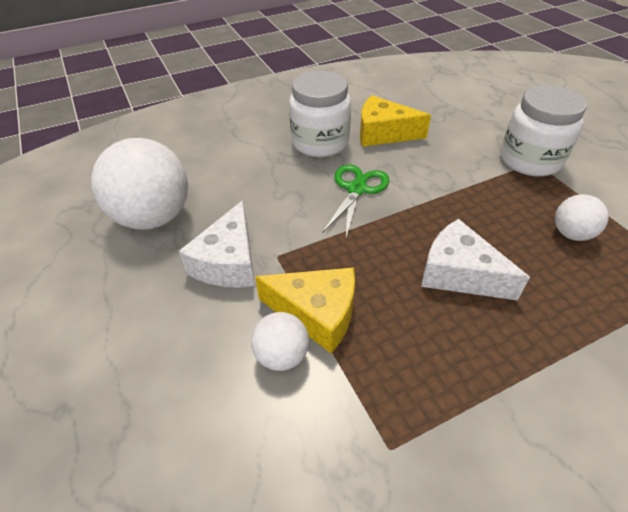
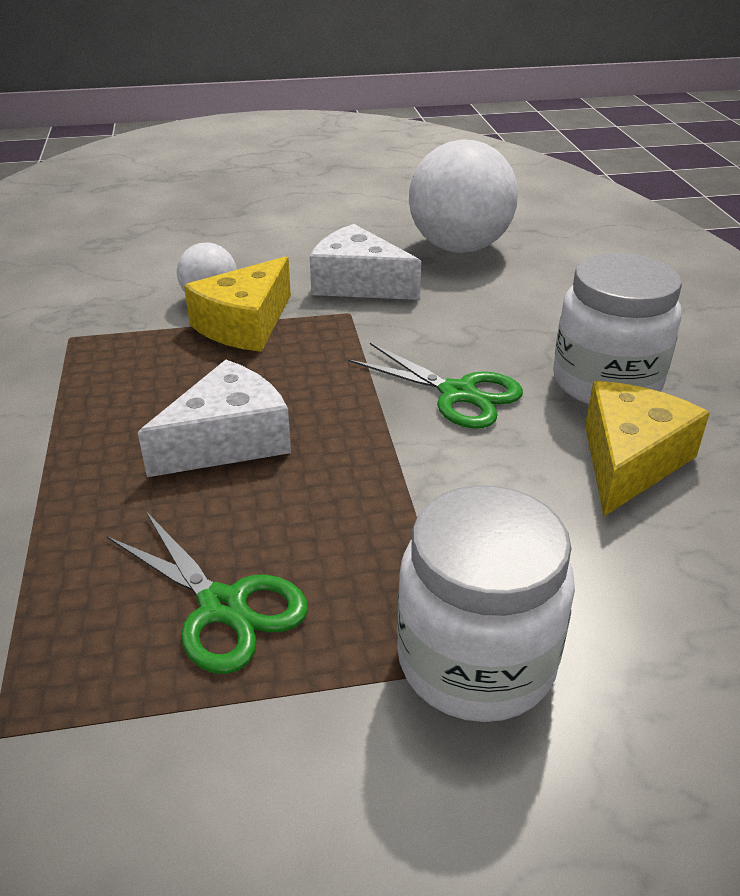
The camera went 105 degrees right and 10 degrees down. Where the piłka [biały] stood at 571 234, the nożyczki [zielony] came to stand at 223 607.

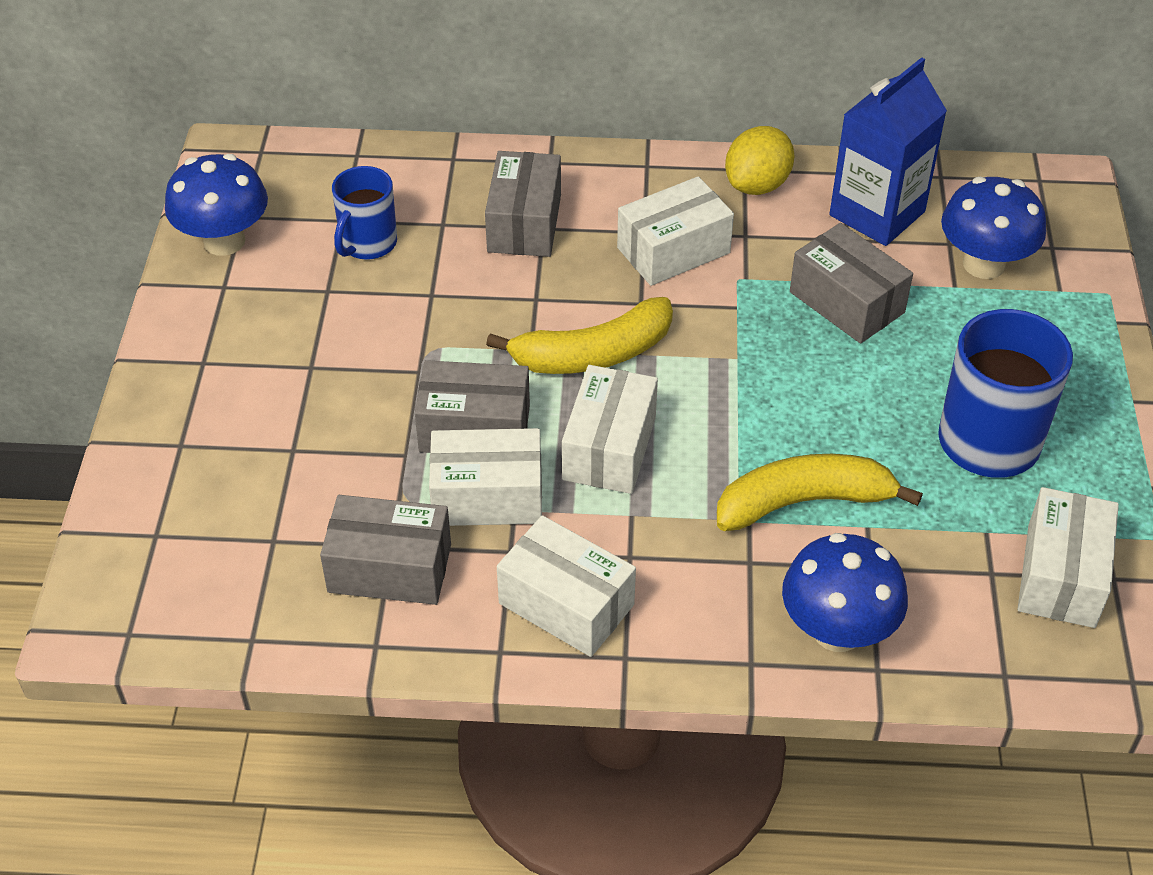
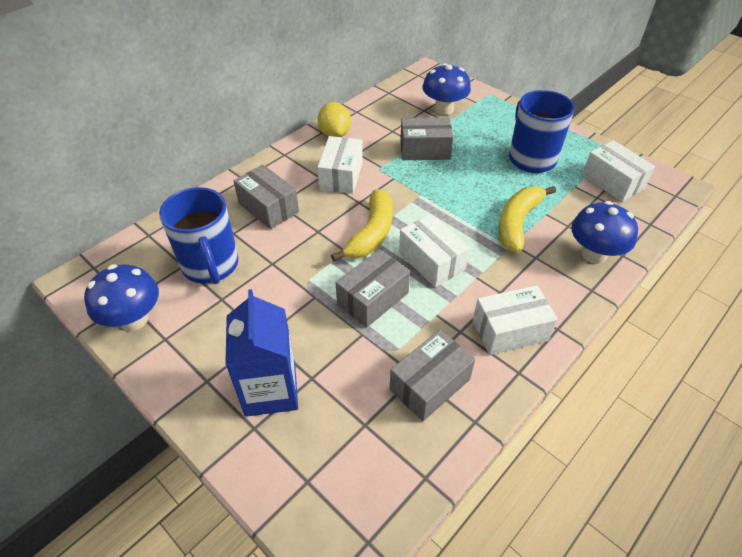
The camera went 50 degrees left and 0 degrees up. The size of the kubek [niebieski] at 367 244 changed by a factor of 1.63. The second view lost the pudełko [biały] at 487 496. The karton mleka [niebieski] ended up elsewhere, having gone from 877 213 to 270 390.

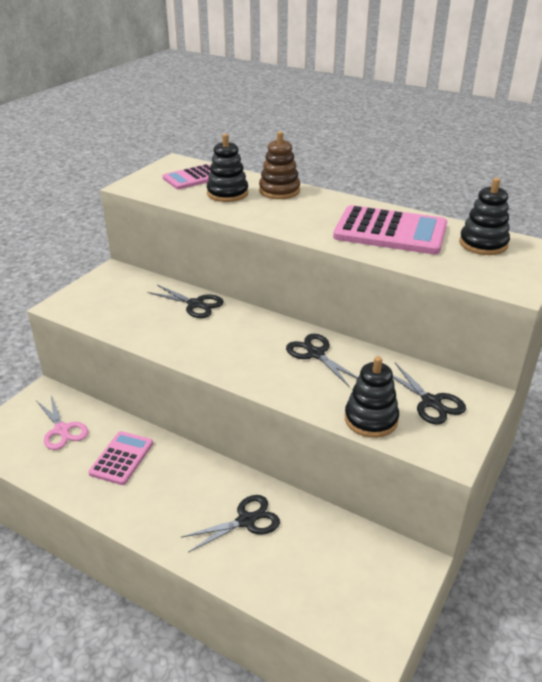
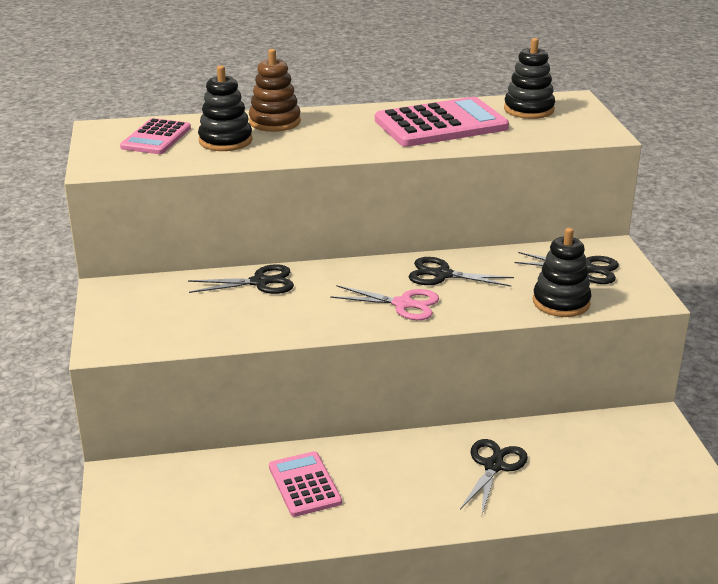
The camera went 40 degrees left and 5 degrees down. The nożyczki [różowy] ended up elsewhere, having gone from 62 430 to 403 304.

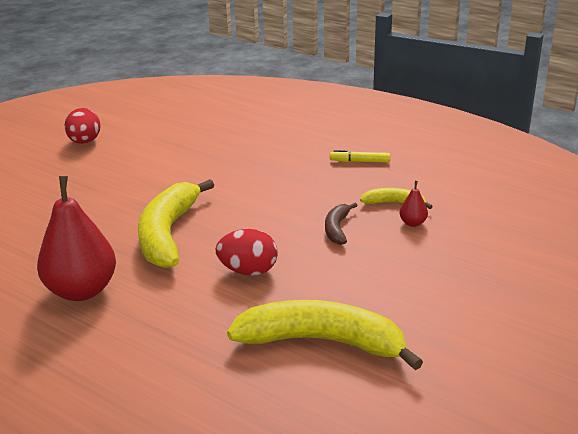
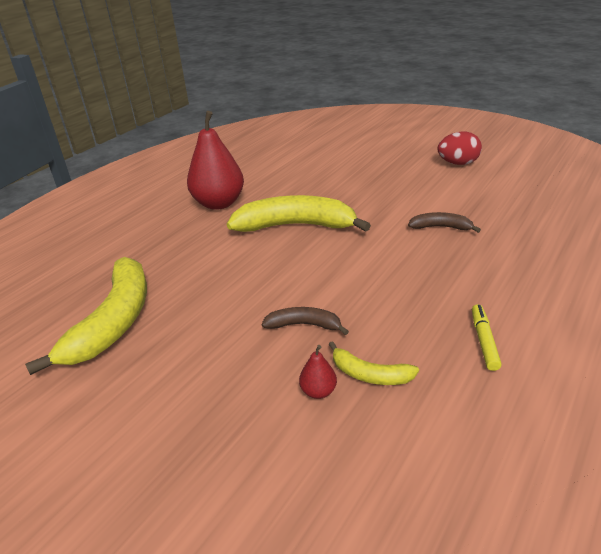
The camera went 90 degrees right and 5 degrees up. The second view lost the jajko [czerwony] at 248 271. The banan [żółty] at 394 203 ended up facing another way, 105 degrees clockwise from before. The second view gained the banan [brązowy] at 441 227.

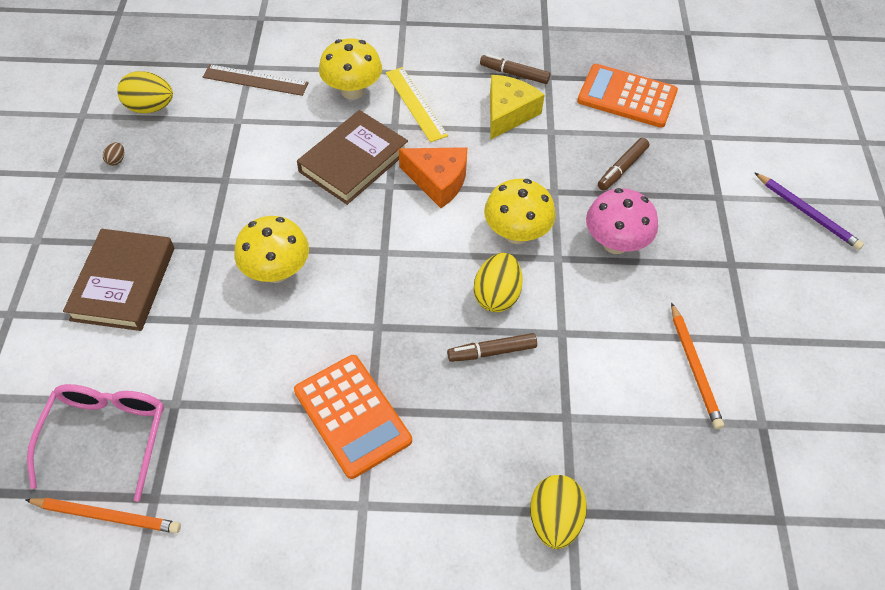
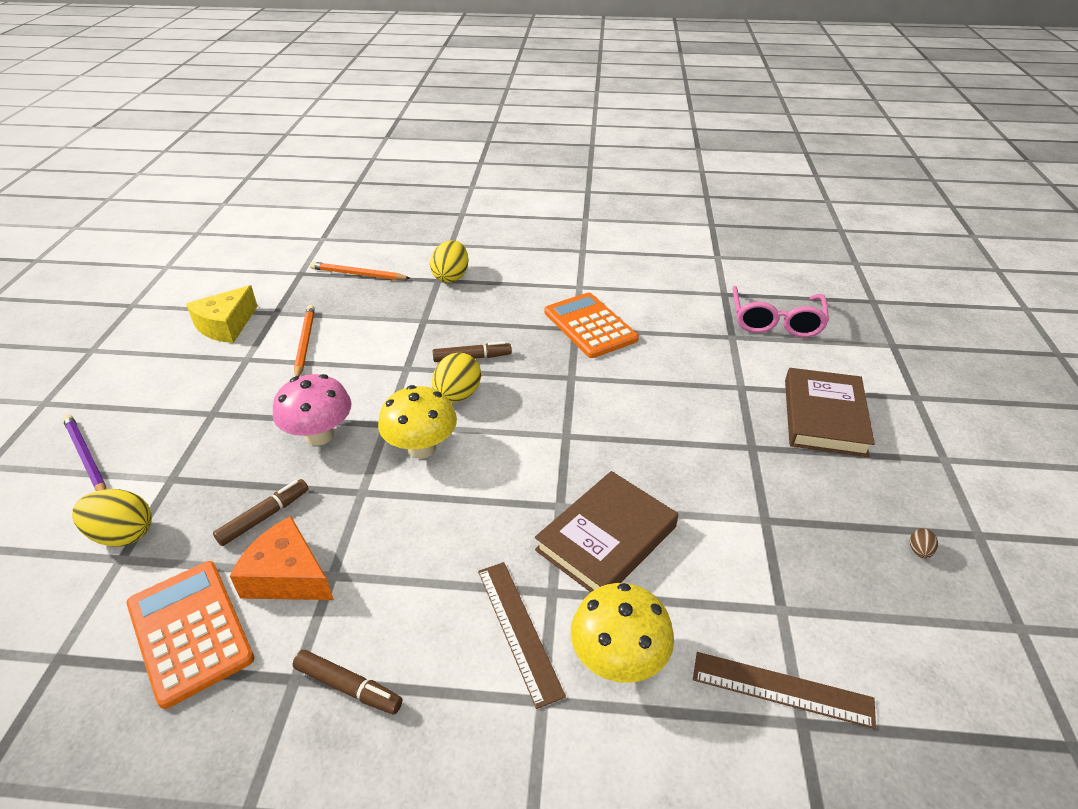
The camera went 175 degrees left and 15 degrees down. The ołówek [pomarańczowy] ended up elsewhere, having gone from 107 516 to 358 274. The jajko [żółty] ended up elsewhere, having gone from 150 107 to 123 534. The second view lost the grzyb [żółty] at 276 271. What was the linijka [żółty] at 415 104 turned into the linijka [brązowy] at 519 630. The ser [pomarańczowy] ended up elsewhere, having gone from 438 181 to 287 576. The ser [żółty] ended up elsewhere, having gone from 508 113 to 226 325. The kalkulator [pomarańczowy] at 627 97 ended up facing another way, 150 degrees counterclockwise from before.

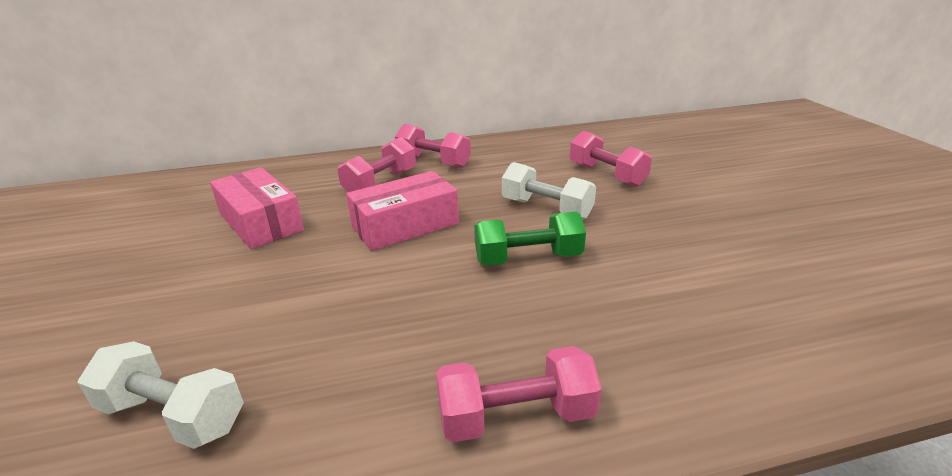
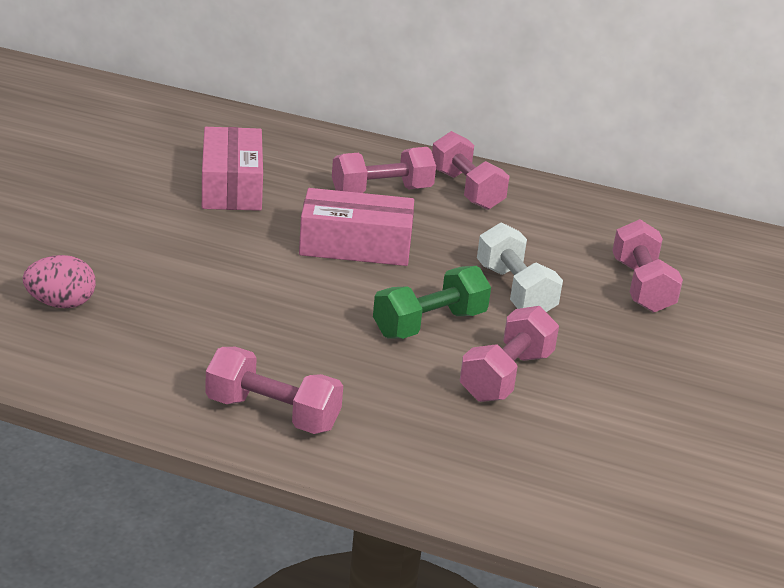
The camera went 30 degrees right and 0 degrees up. Where the hantel [biały] stood at 173 415, the jajko [różowy] came to stand at 61 304. The hantel [zielony] at 528 258 ended up facing another way, 60 degrees counterclockwise from before. The second view gained the hantel [różowy] at 506 376.

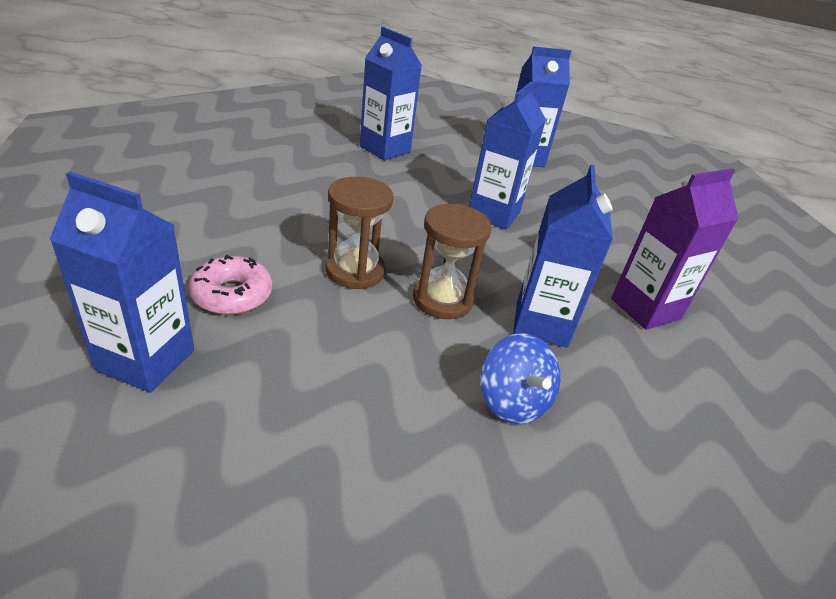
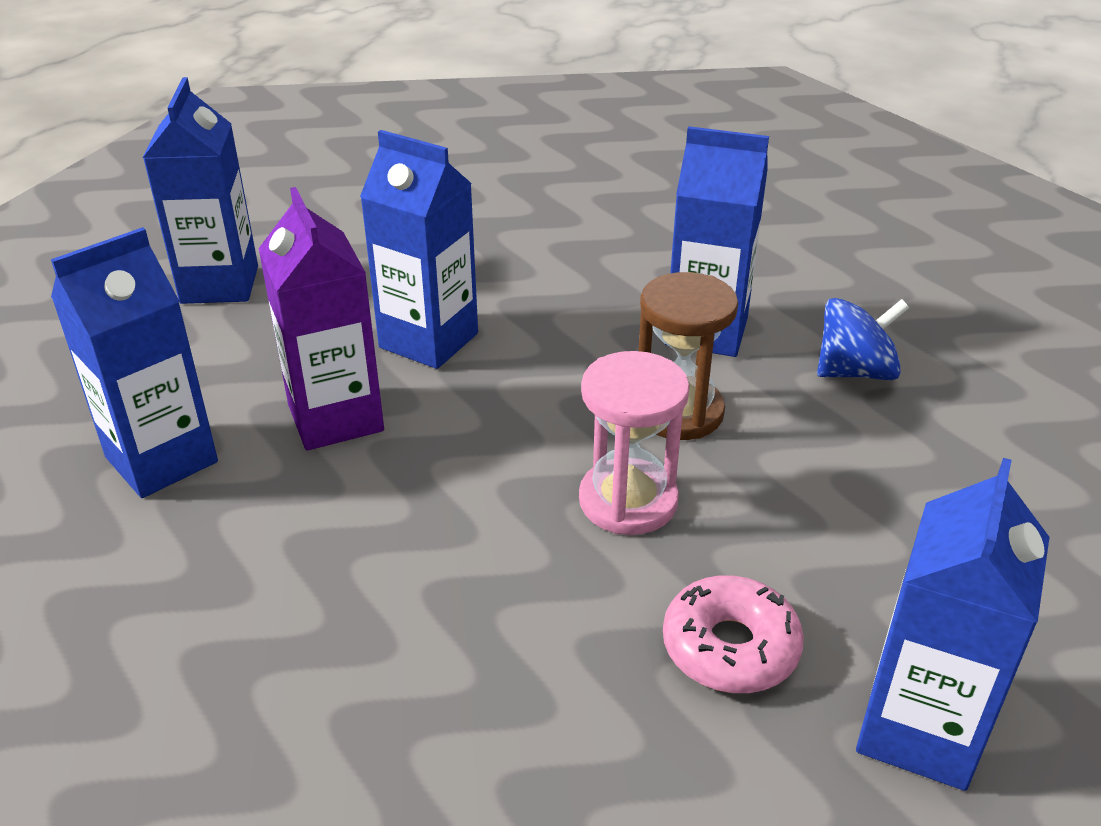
The camera went 80 degrees left and 0 degrees up. What was the klepsydra [brązowy] at 355 271 turned into the klepsydra [różowy] at 628 501. The karton mleka [fioletowy] ended up elsewhere, having gone from 645 309 to 335 418.

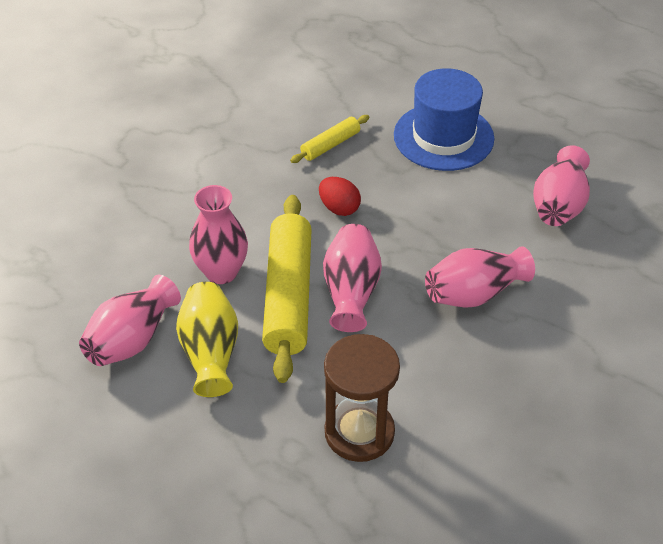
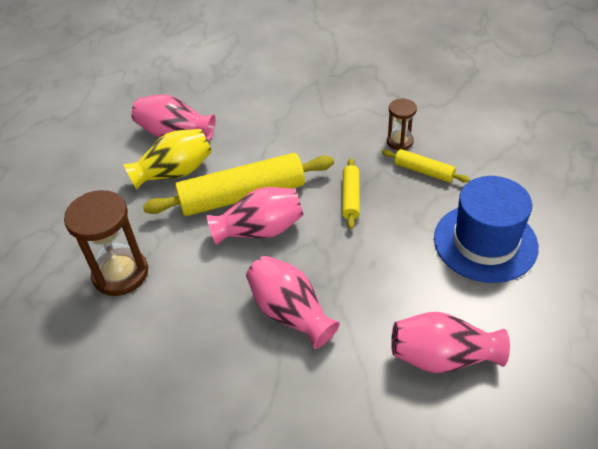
The camera went 75 degrees right and 0 degrees up. The second view lost the wazon [różowy] at 221 272. Where the jajko [czerwony] stood at 339 208, the wałek do ciasta [żółty] came to stand at 351 197. The second view gained the klepsydra [brązowy] at 400 141.

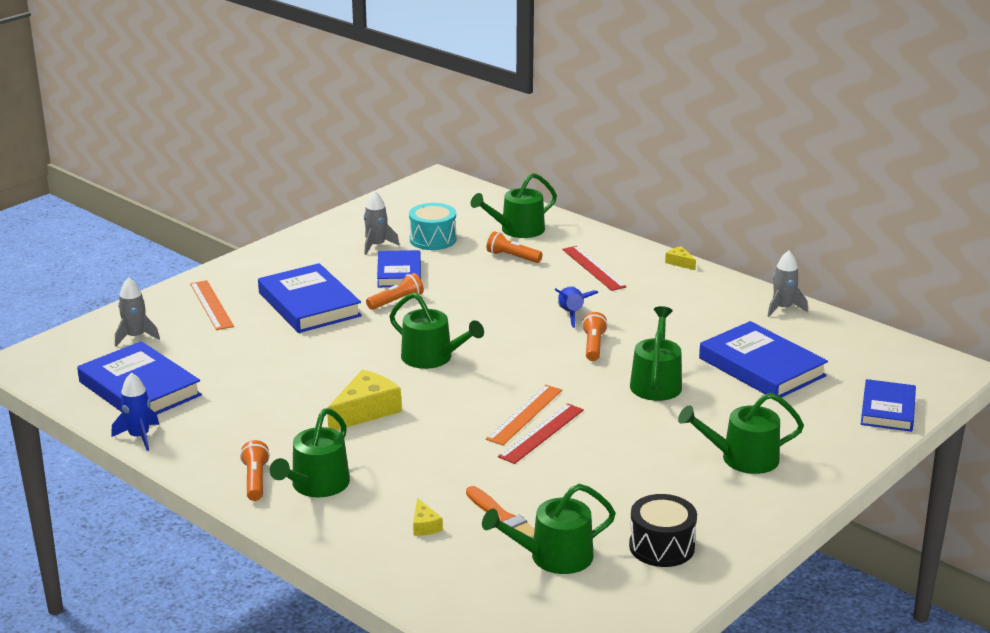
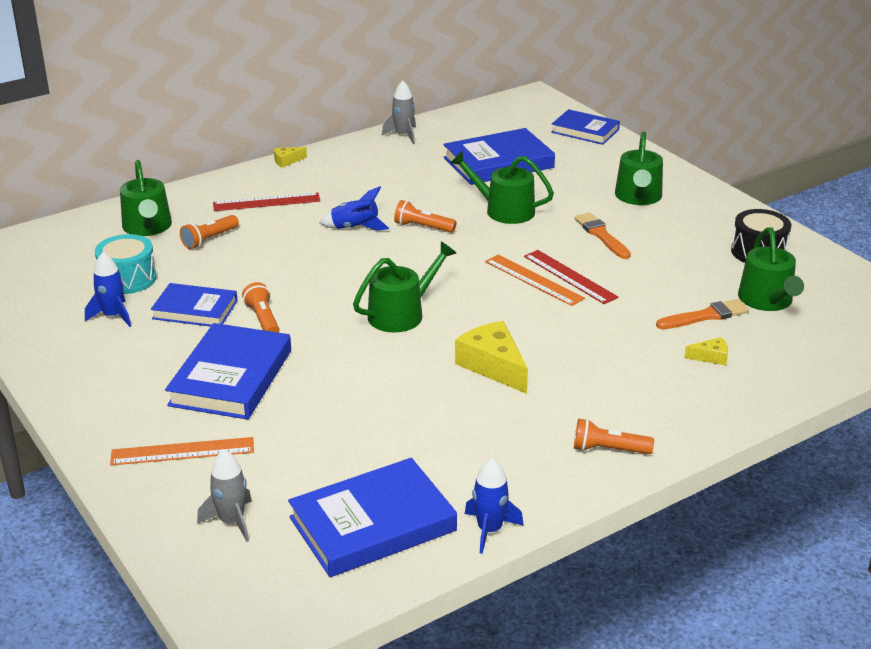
The camera went 75 degrees left and 5 degrees up. The książka [niebieski] at 309 304 ended up facing another way, 60 degrees counterclockwise from before. The second view lost the konewka [zielony] at 316 485. What was the rakieta [szary] at 376 245 turned into the rakieta [niebieski] at 113 316. The second view gained the pędzel [pomarańczowy] at 601 235.

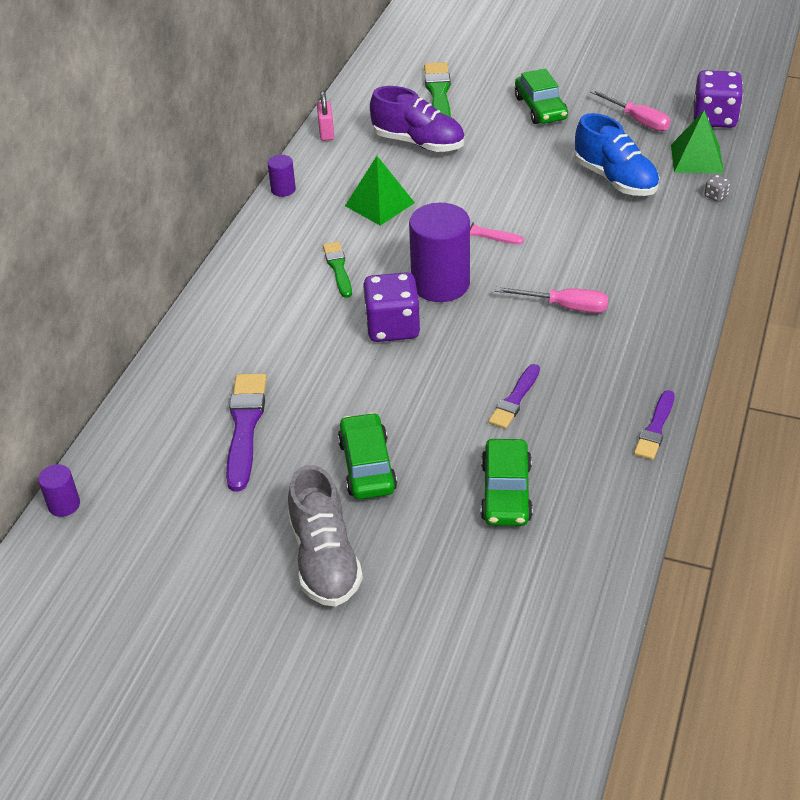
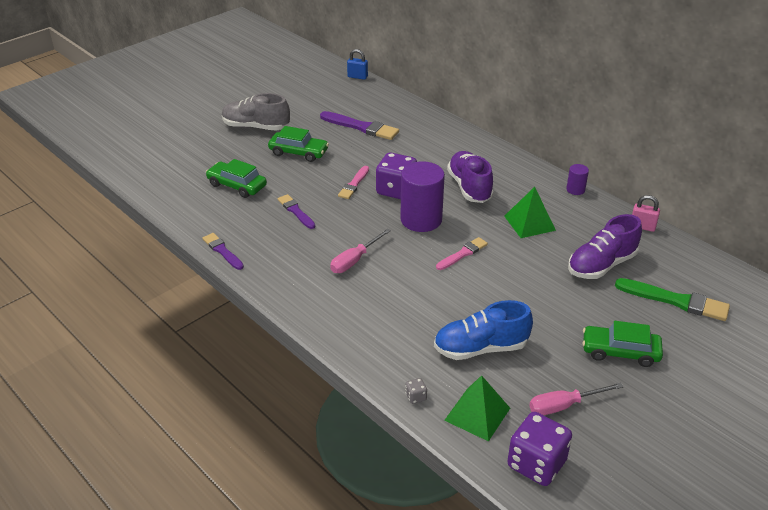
The camera went 115 degrees right and 5 degrees down. Where the walec [fioletowy] stood at 64 505, the kłódka [niebieski] came to stand at 357 77. Where the pędzel [zielony] stood at 338 268, the but [fioletowy] came to stand at 469 187. The second view gained the pędzel [różowy] at 354 184.

